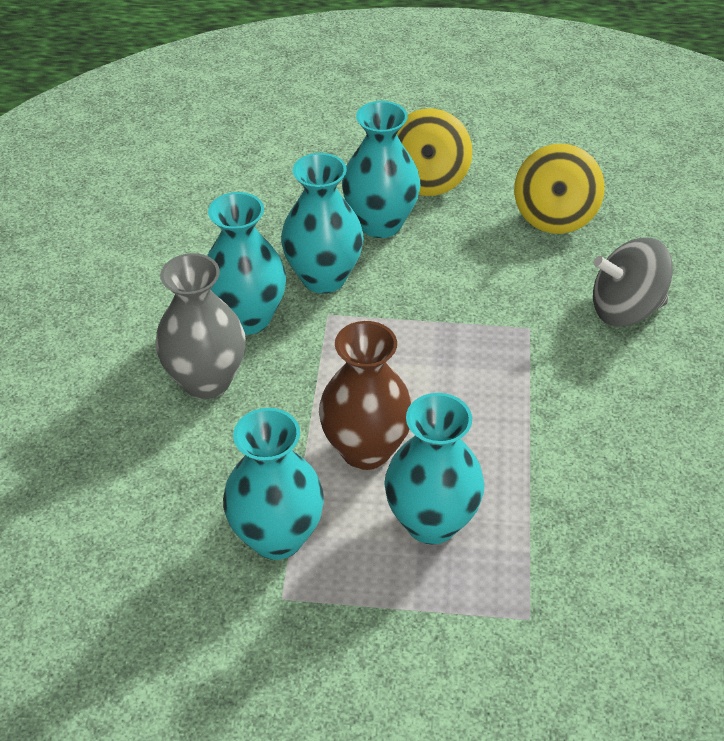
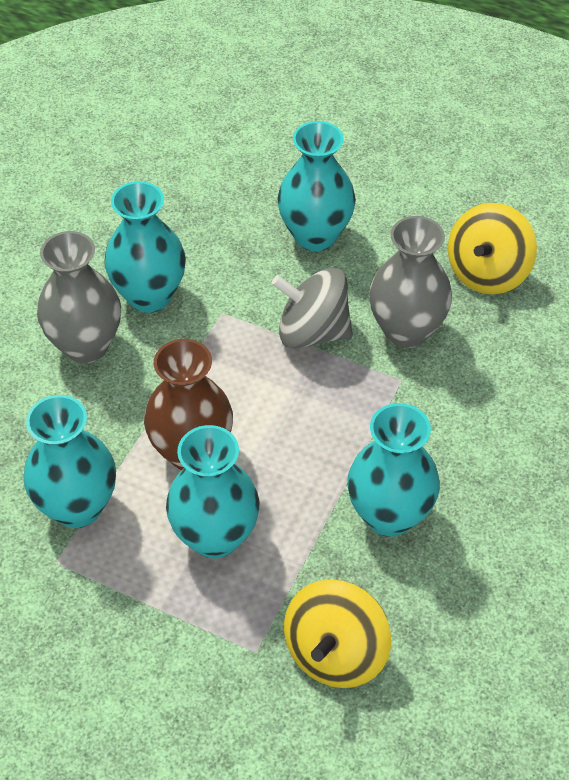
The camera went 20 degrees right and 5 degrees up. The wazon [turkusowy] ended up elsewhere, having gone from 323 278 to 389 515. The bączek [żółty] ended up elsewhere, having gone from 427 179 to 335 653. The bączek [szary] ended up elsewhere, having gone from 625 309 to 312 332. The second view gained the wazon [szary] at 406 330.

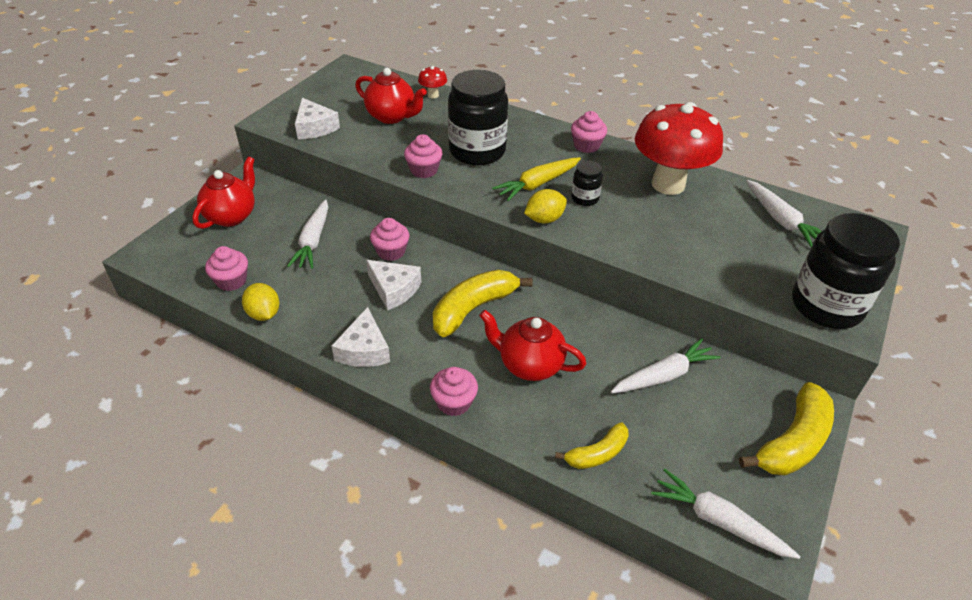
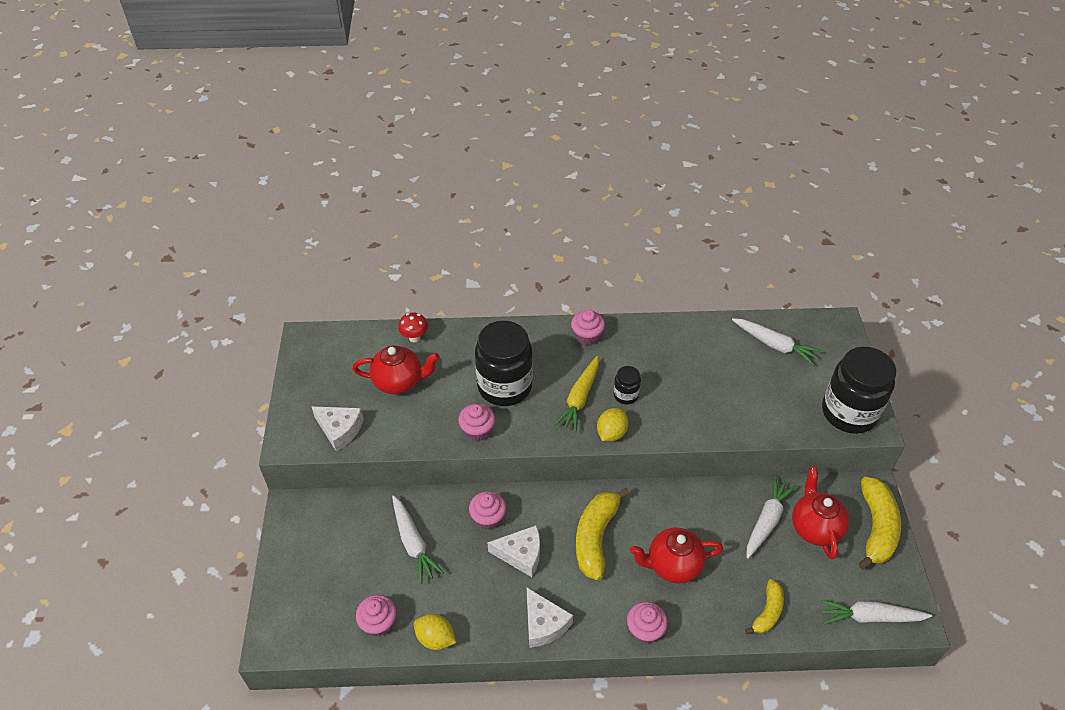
The camera went 30 degrees left and 5 degrees up. The imbryk [czerwony] ended up elsewhere, having gone from 232 216 to 814 527. The second view lost the grzyb [czerwony] at 668 184.

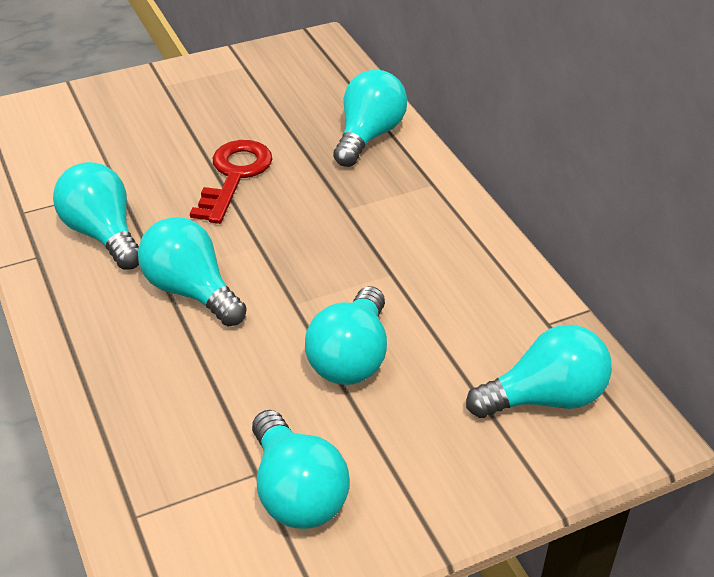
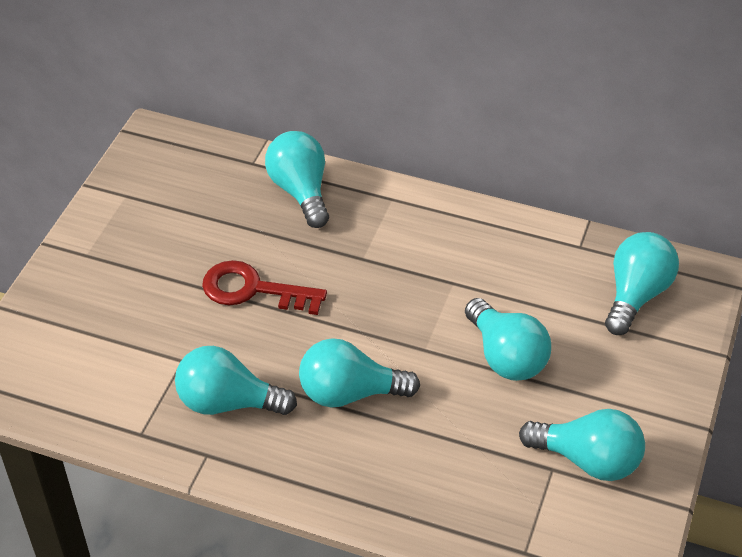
The camera went 45 degrees left and 5 degrees up. The klucz [czerwony] at 234 176 ended up facing another way, 45 degrees counterclockwise from before.

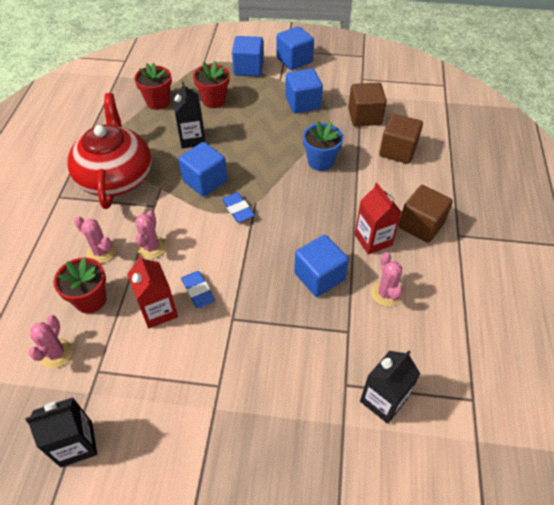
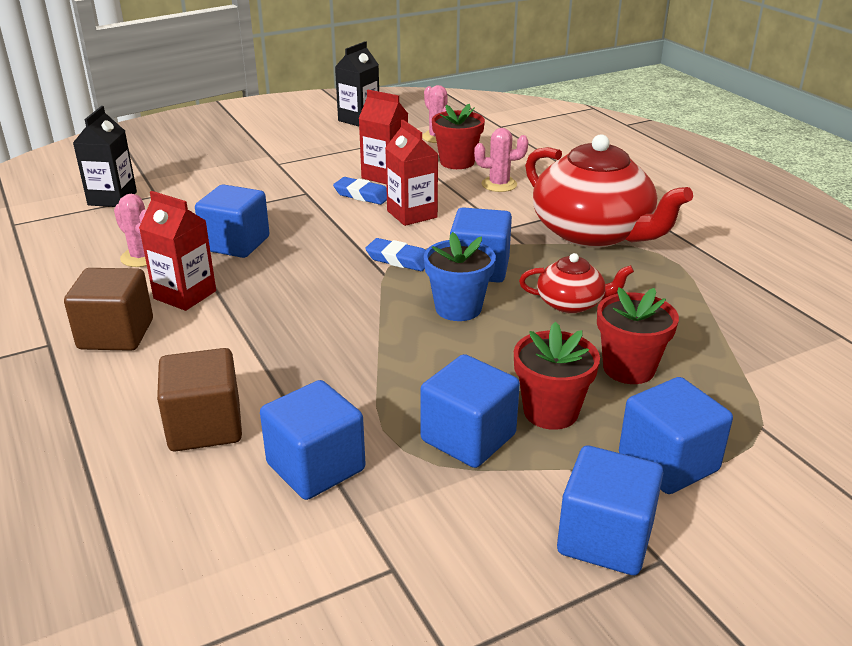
The camera went 145 degrees right and 20 degrees down. The doniczka [czerwony] ended up elsewhere, having gone from 158 102 to 550 411. The second view lost the kaktus [różowy] at 151 247. Where the karton mleka [czarny] stood at 192 139, the imbryk [czerwony] came to stand at 571 303. The doniczka [niebieski] ended up elsewhere, having gone from 320 162 to 458 308. What was the sześcian [brązowy] at 364 116 turned into the sześcian [niebieski] at 316 467. The second view gained the karton mleka [czerwony] at 412 214.

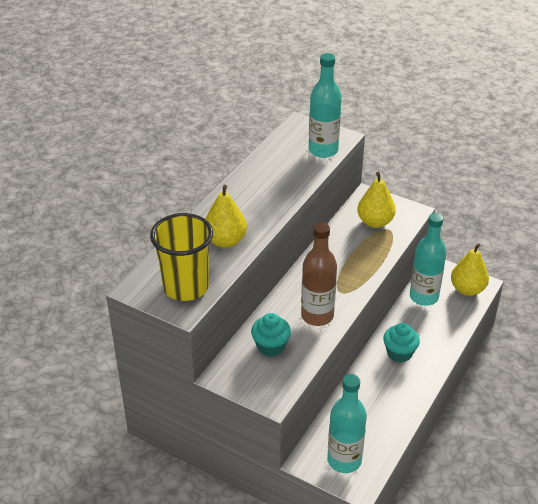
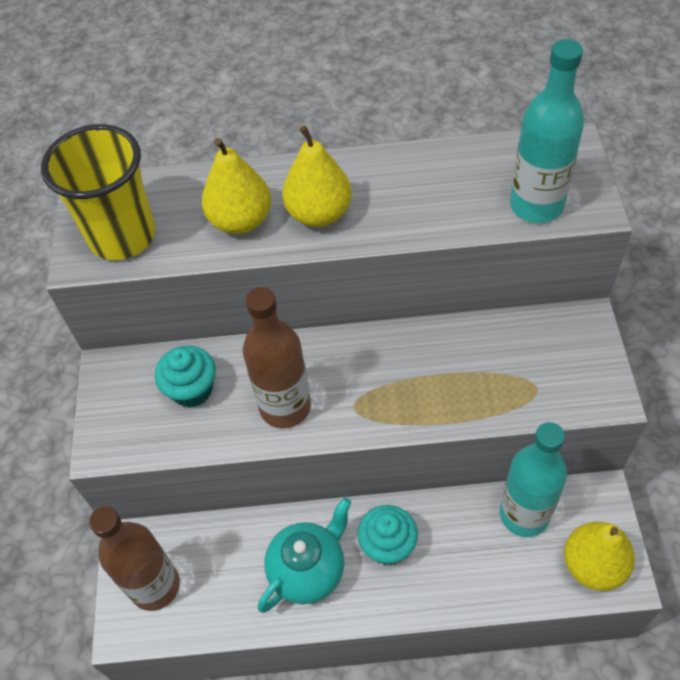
The camera went 60 degrees right and 15 degrees up. What was the butelka [turkusowy] at 344 460 turned into the butelka [brązowy] at 155 586. The gruszka [żółty] ended up elsewhere, having gone from 375 222 to 319 213. The second view gained the imbryk [turkusowy] at 308 570.

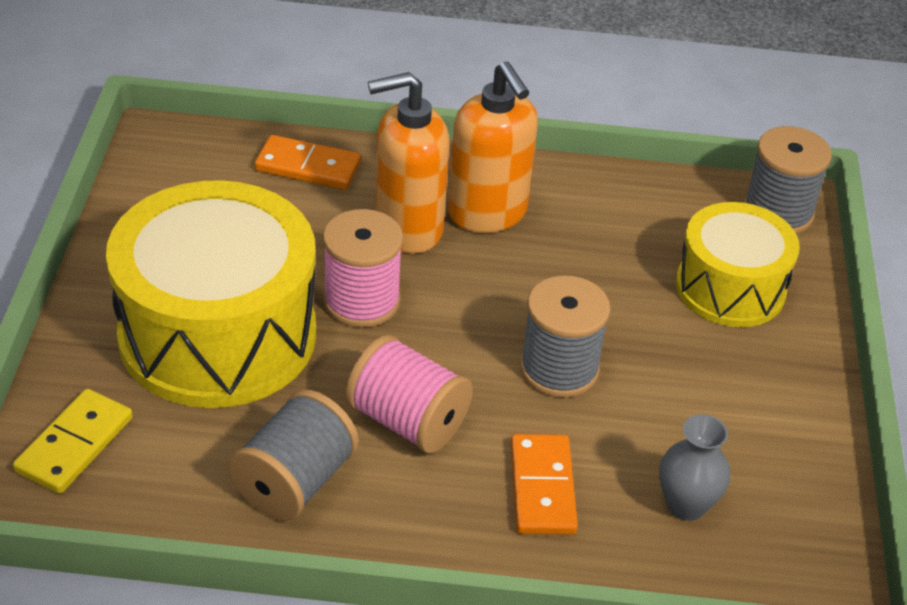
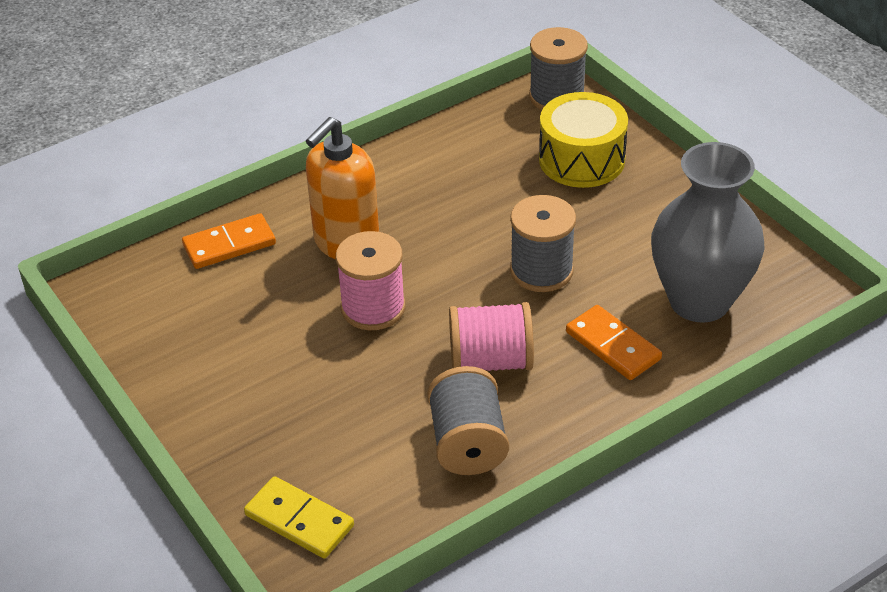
The camera went 35 degrees left and 0 degrees up. The kostka domina [żółty] at 74 444 ended up facing another way, 45 degrees counterclockwise from before. The second view lost the bęben [żółty] at 218 334. The second view lost the dozownik mydła [pomarańczowy] at 488 213. The size of the wazon [szary] at 686 505 changed by a factor of 2.06.

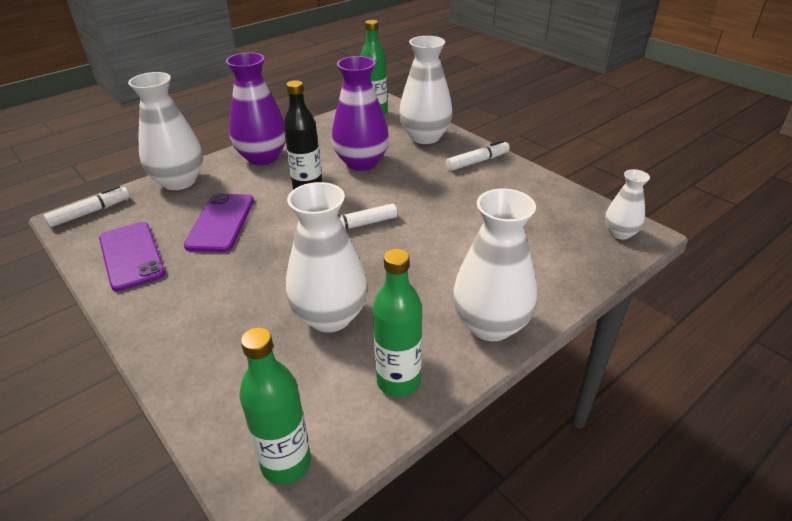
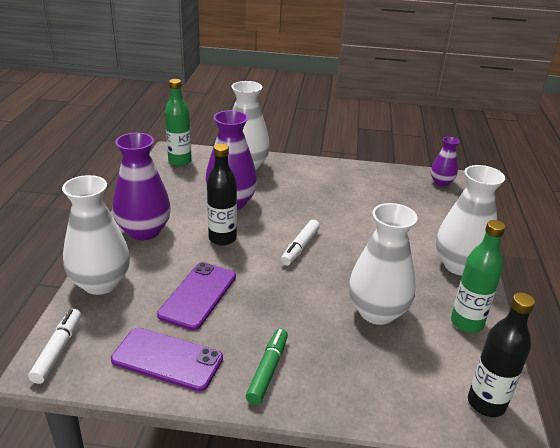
The camera went 45 degrees left and 5 degrees down. The telefon [fioletowy] at 221 222 ended up facing another way, 60 degrees clockwise from before. What was the butelka [zielony] at 286 463 turned into the butelka [czarny] at 486 403. The second view lost the flamaster [biały] at 477 161. What was the wazon [biały] at 620 233 turned into the wazon [fioletowy] at 441 182. The second view gained the flamaster [zielony] at 268 370.

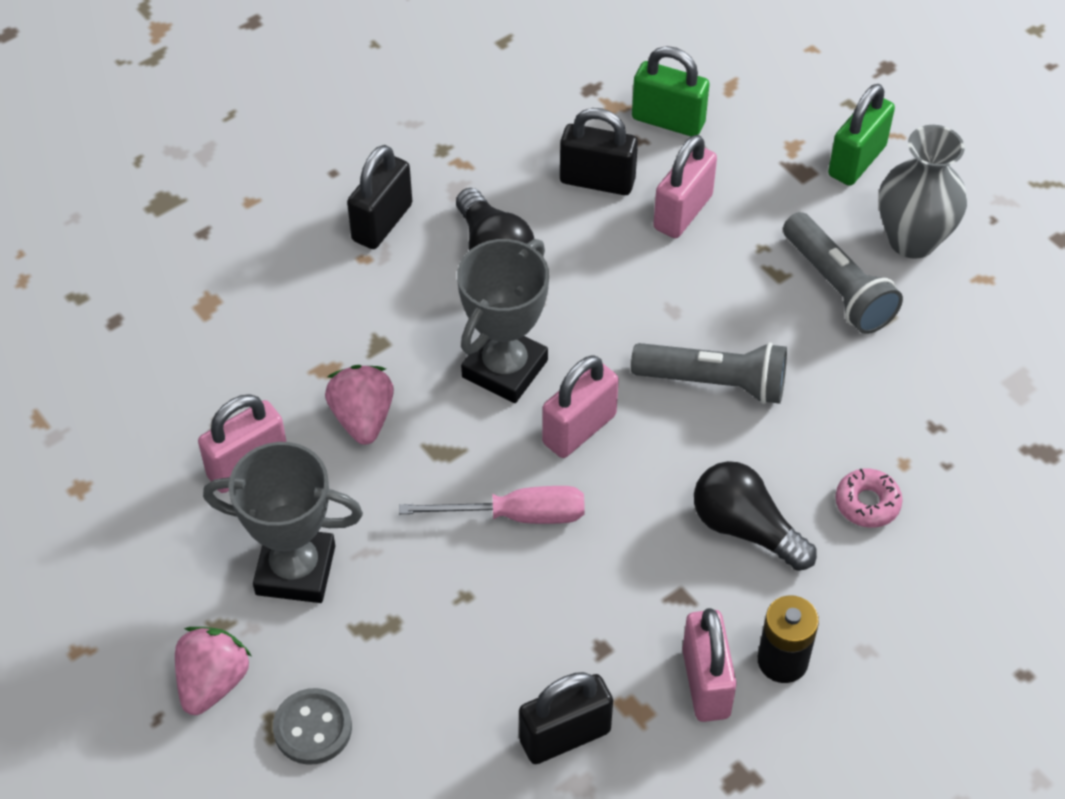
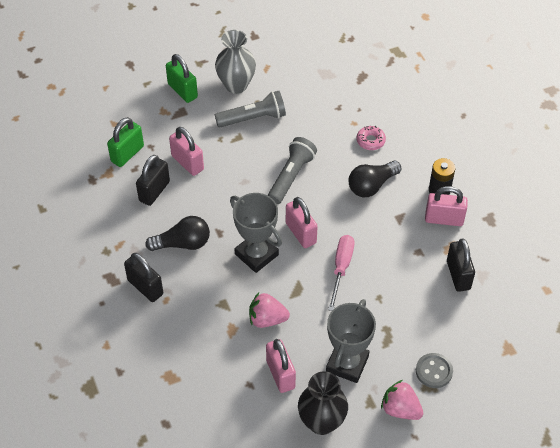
The camera went 75 degrees left and 0 degrees up. The second view gained the wazon [czarny] at 321 422.

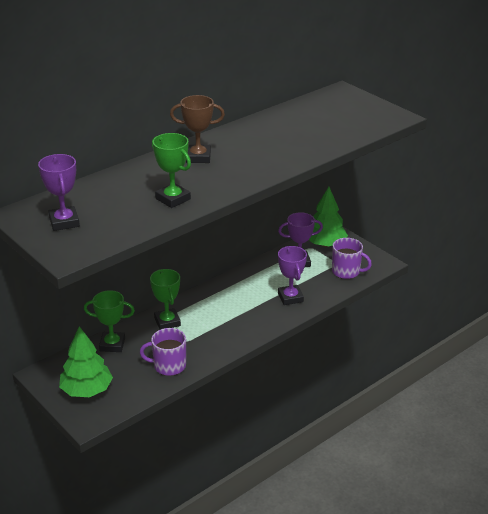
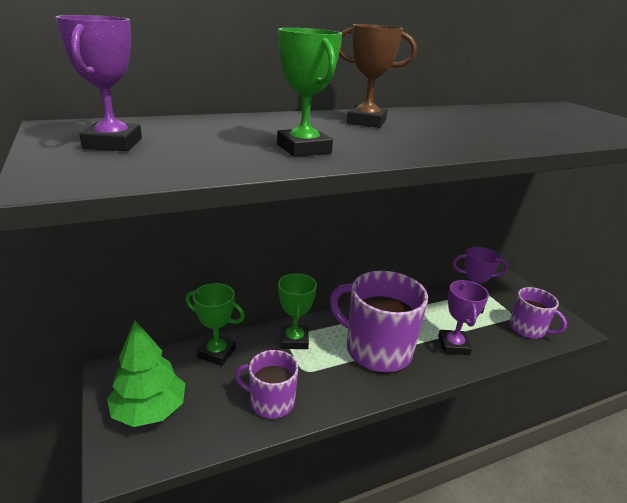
The camera went 15 degrees right and 5 degrees down. The second view lost the drzewko [zielony] at 325 244. The second view gained the kubek [fioletowy] at 376 349.

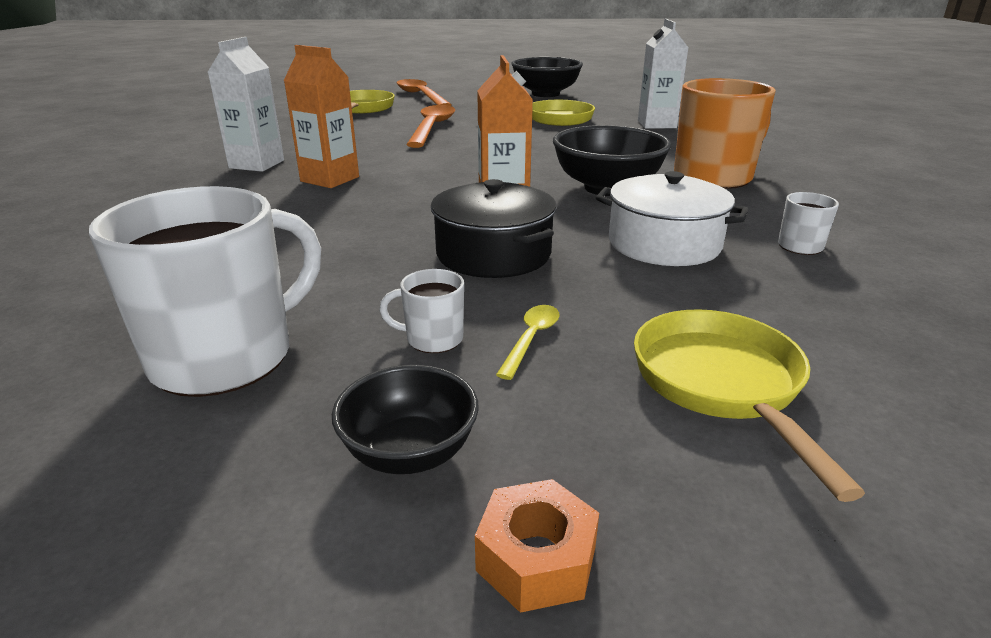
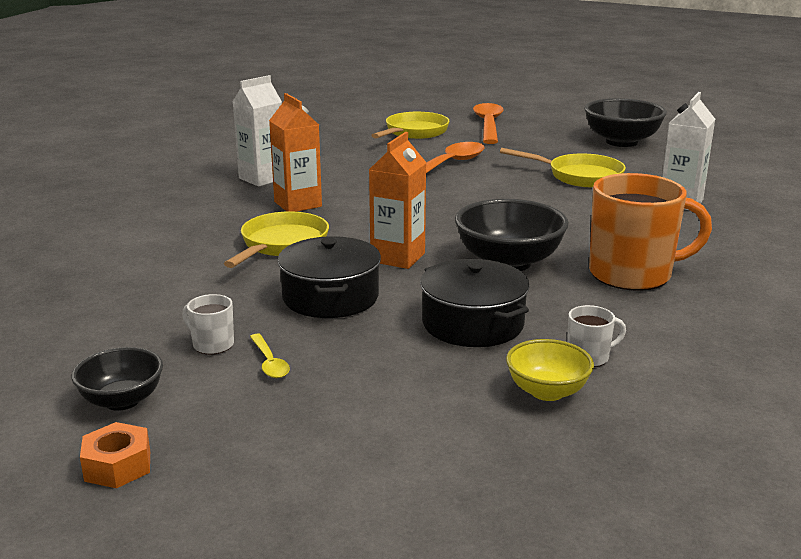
The camera went 30 degrees right and 5 degrees down. The second view lost the kubek [biały] at 227 356. The łyżka [żółty] at 531 339 ended up facing another way, 105 degrees clockwise from before. What was the garnek [biały] at 664 244 turned into the garnek [czarny] at 473 324. The patelnia [żółty] ended up elsewhere, having gone from 721 384 to 281 245. The second view gained the miska [żółty] at 547 391.

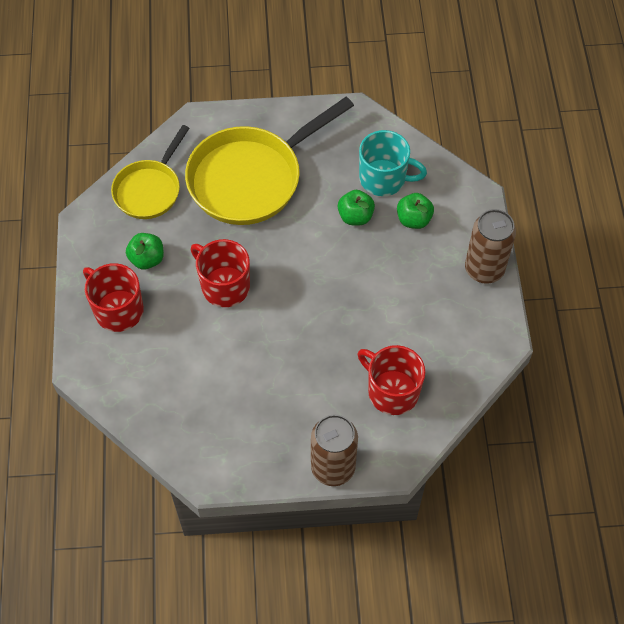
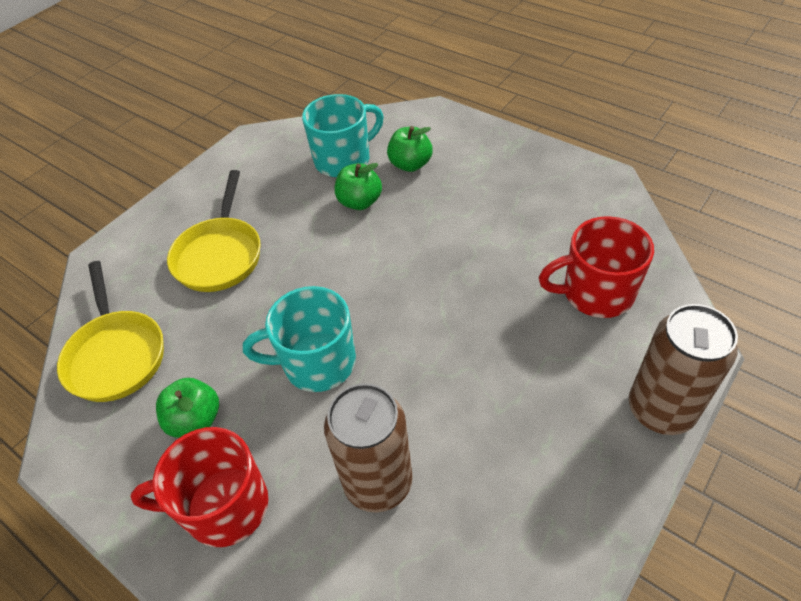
The camera went 45 degrees left and 10 degrees down. The size of the patelnia [żółty] at 251 178 changed by a factor of 0.60. What was the kubek [czerwony] at 224 286 turned into the kubek [turkusowy] at 317 363. The puszka [brązowy] ended up elsewhere, having gone from 484 269 to 378 482.

